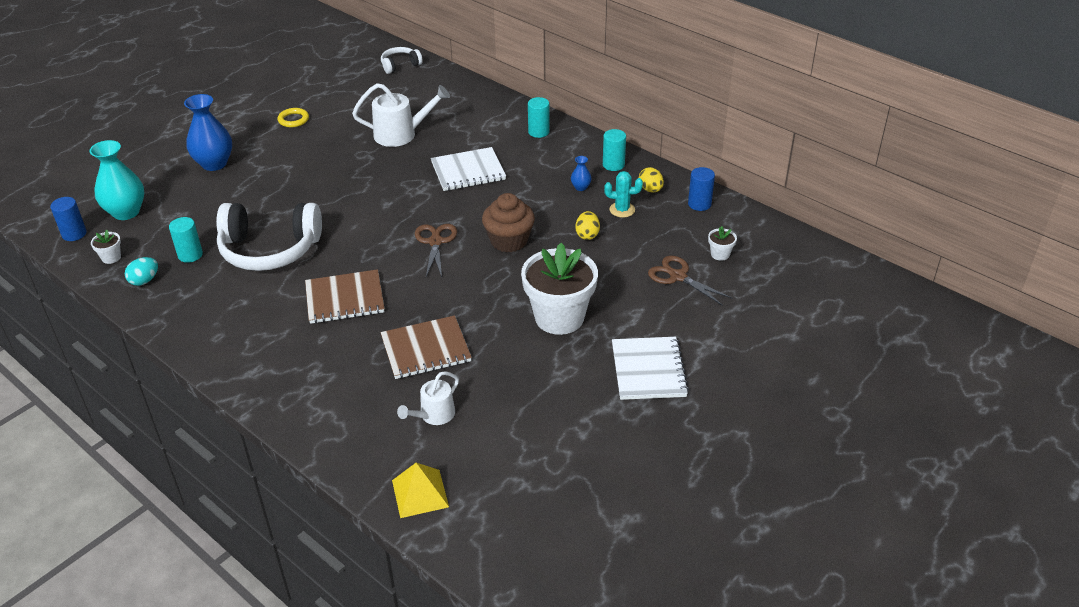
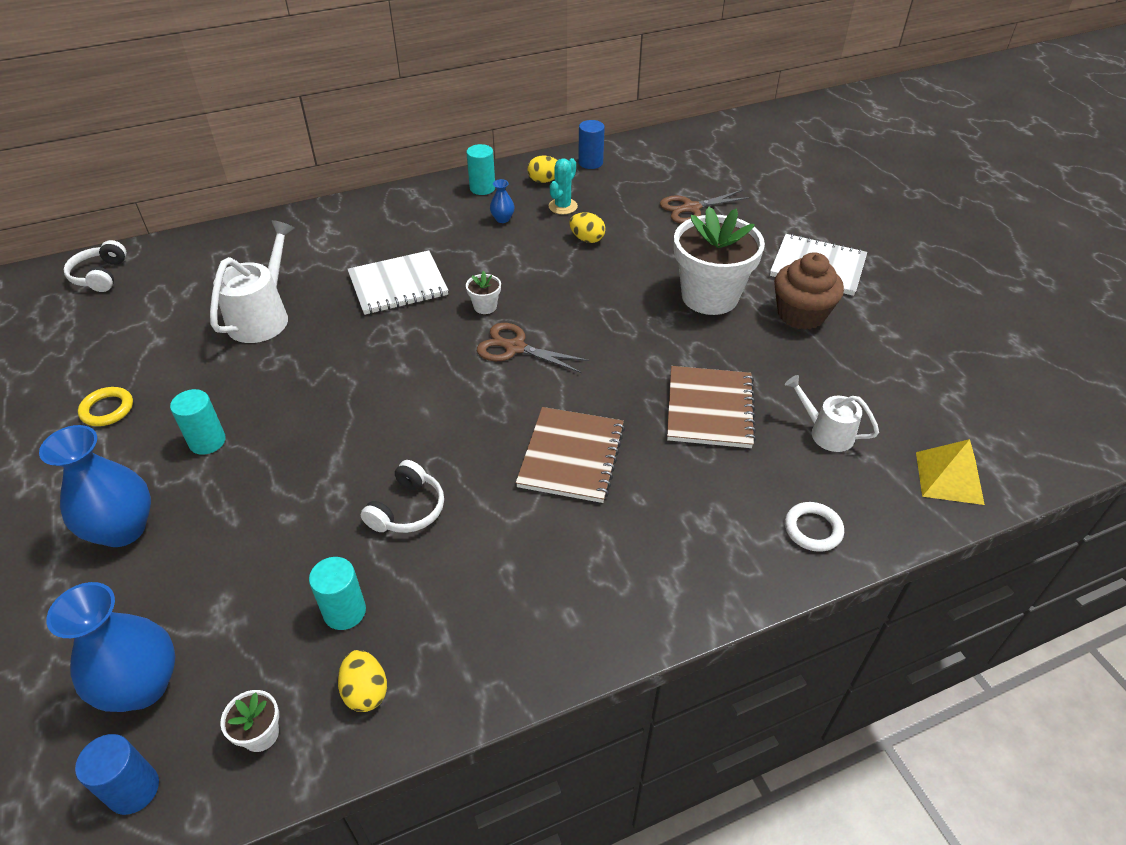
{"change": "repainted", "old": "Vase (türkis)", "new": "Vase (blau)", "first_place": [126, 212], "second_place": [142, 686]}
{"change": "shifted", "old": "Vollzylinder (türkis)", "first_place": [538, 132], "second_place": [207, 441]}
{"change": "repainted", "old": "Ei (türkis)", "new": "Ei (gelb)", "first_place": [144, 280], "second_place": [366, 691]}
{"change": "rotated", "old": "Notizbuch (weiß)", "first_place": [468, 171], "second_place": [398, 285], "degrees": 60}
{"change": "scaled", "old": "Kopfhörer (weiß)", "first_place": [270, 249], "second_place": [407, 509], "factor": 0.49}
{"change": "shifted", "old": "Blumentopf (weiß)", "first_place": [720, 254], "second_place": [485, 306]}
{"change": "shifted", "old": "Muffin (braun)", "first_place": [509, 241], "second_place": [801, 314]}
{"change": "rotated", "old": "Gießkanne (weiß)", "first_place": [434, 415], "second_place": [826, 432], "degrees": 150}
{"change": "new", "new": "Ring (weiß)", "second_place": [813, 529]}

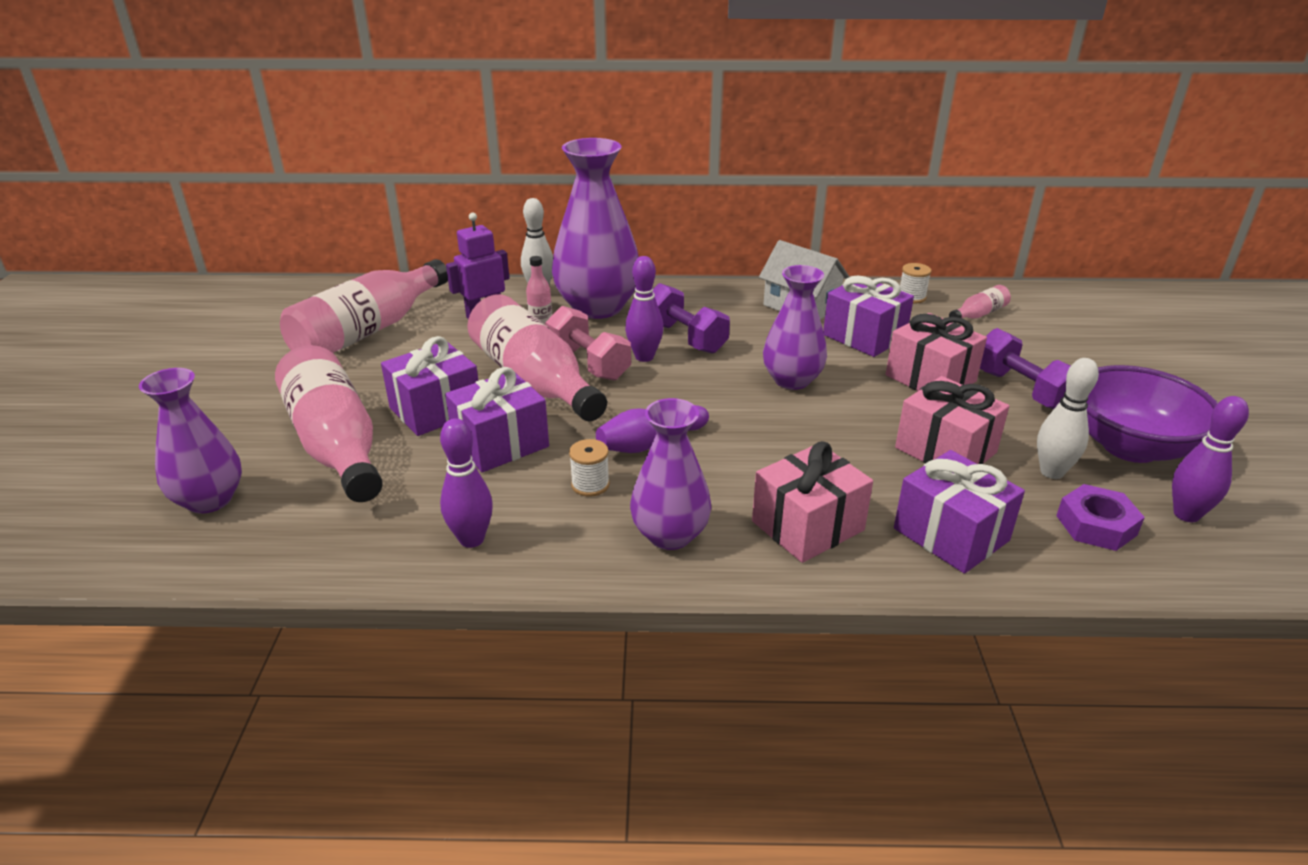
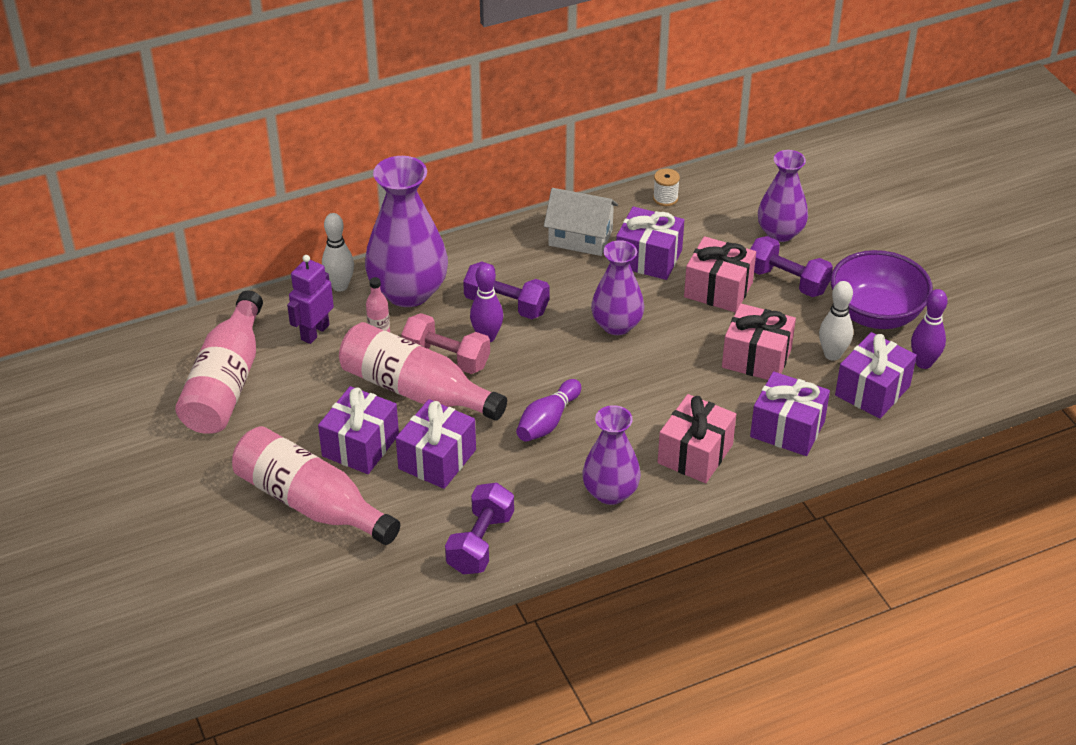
{"change": "swapped", "old": "Bowlingkegel (lila)", "new": "Hantel (lila)", "first_place": [471, 539], "second_place": [480, 543]}
{"change": "shifted", "old": "Vase (lila)", "first_place": [210, 500], "second_place": [780, 233]}
{"change": "swapped", "old": "Sechskantmutter (lila)", "new": "Geschenk (lila)", "first_place": [1096, 525], "second_place": [872, 390]}
{"change": "gone", "old": "Garnrolle (weiß)", "first_place": [590, 485]}
{"change": "gone", "old": "Flasche (rosa)", "first_place": [979, 314]}

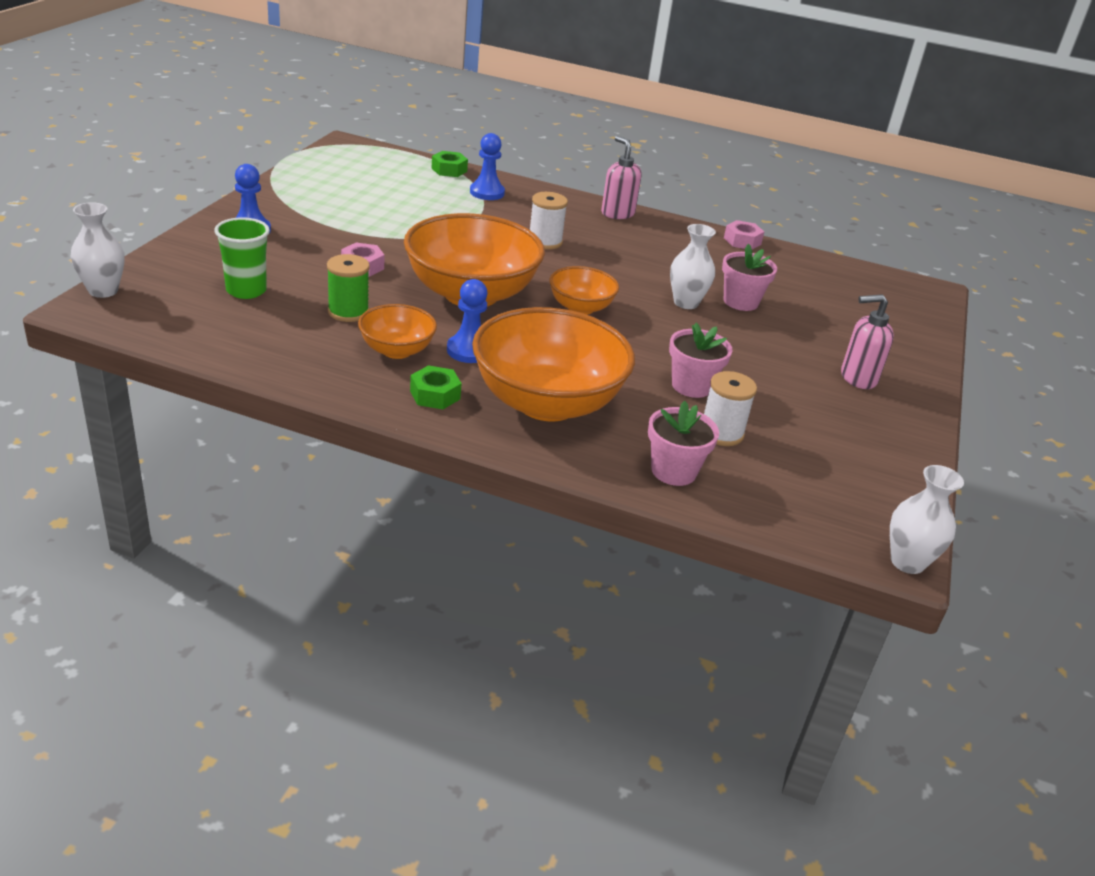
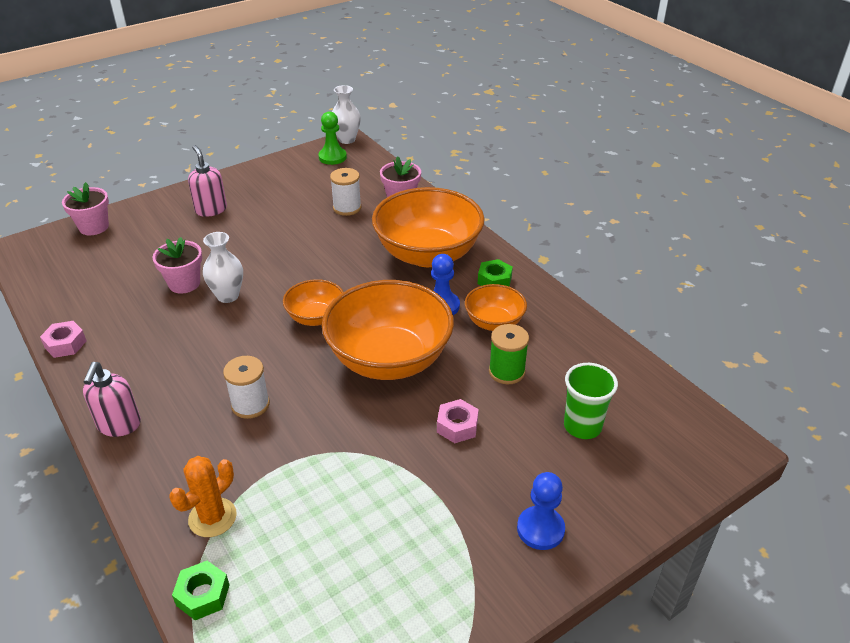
{"change": "shifted", "old": "Blumentopf (rosa)", "first_place": [691, 386], "second_place": [94, 227]}
{"change": "swapped", "old": "Bauer (blau)", "new": "Kaktus (orange)", "first_place": [487, 192], "second_place": [212, 517]}
{"change": "rotated", "old": "Seifenspender (rosa)", "first_place": [857, 378], "second_place": [211, 210], "degrees": -150}
{"change": "new", "new": "Bauer (grün)", "second_place": [332, 157]}
{"change": "gone", "old": "Vase (weiß)", "first_place": [103, 291]}

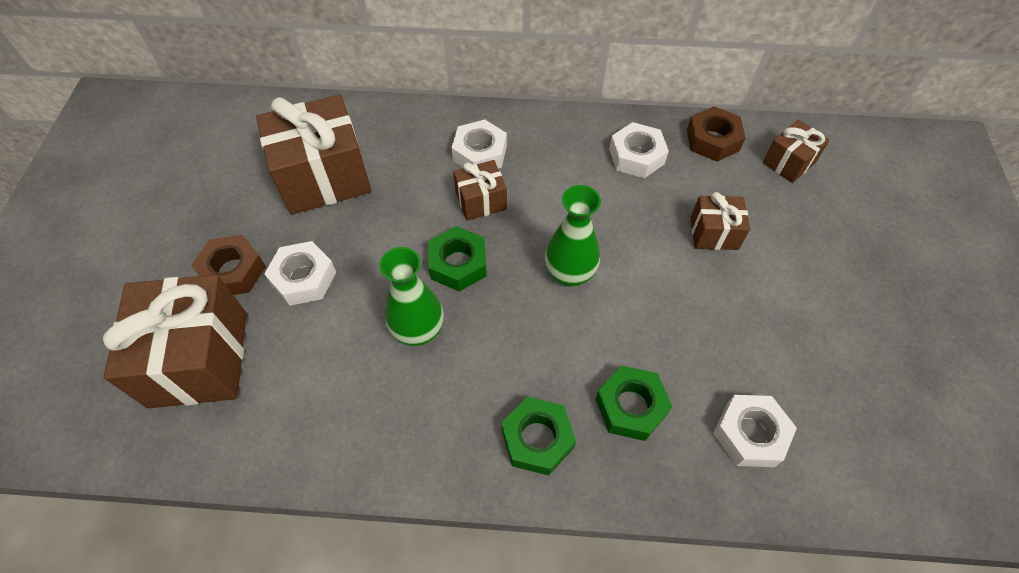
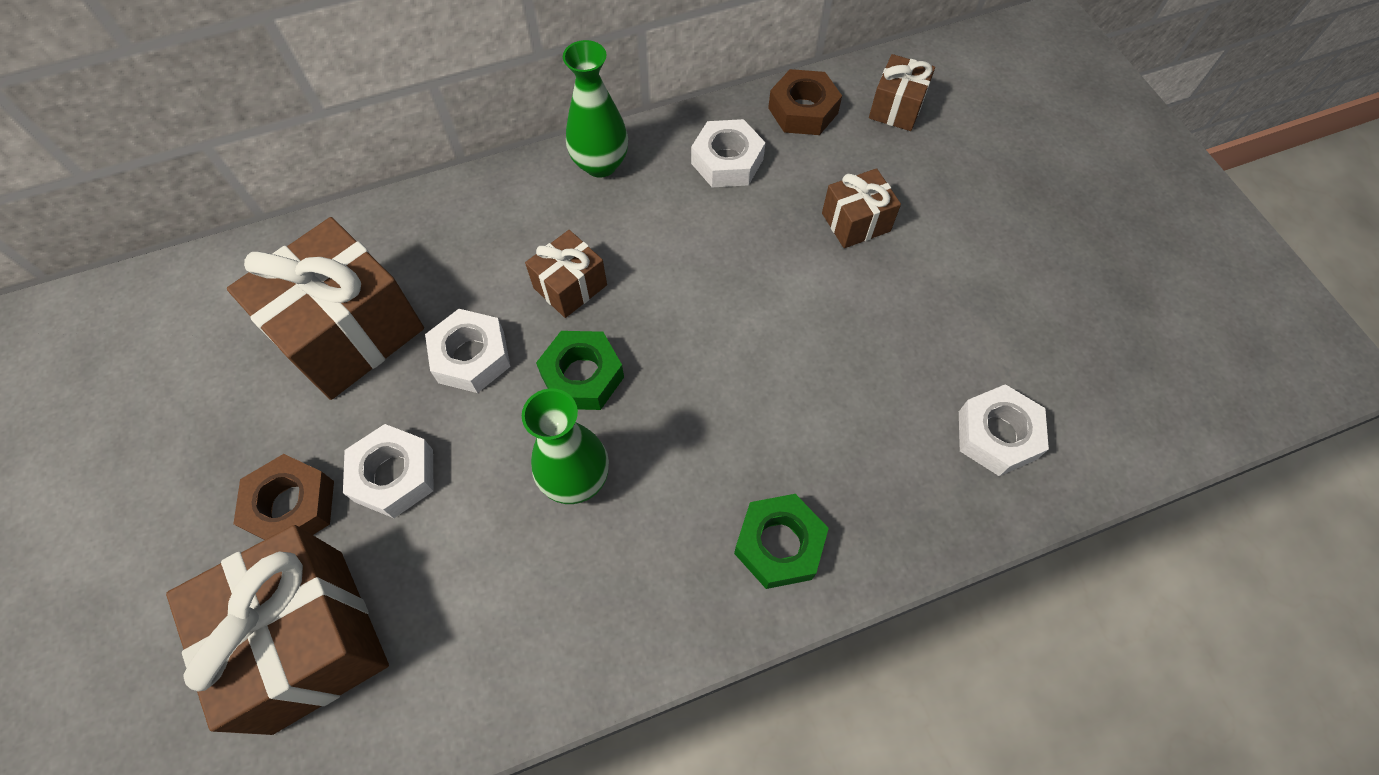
{"change": "shifted", "old": "Sechskantmutter (weiß)", "first_place": [480, 153], "second_place": [471, 357]}
{"change": "shifted", "old": "Vase (grün)", "first_place": [569, 274], "second_place": [600, 164]}
{"change": "gone", "old": "Sechskantmutter (grün)", "first_place": [631, 407]}

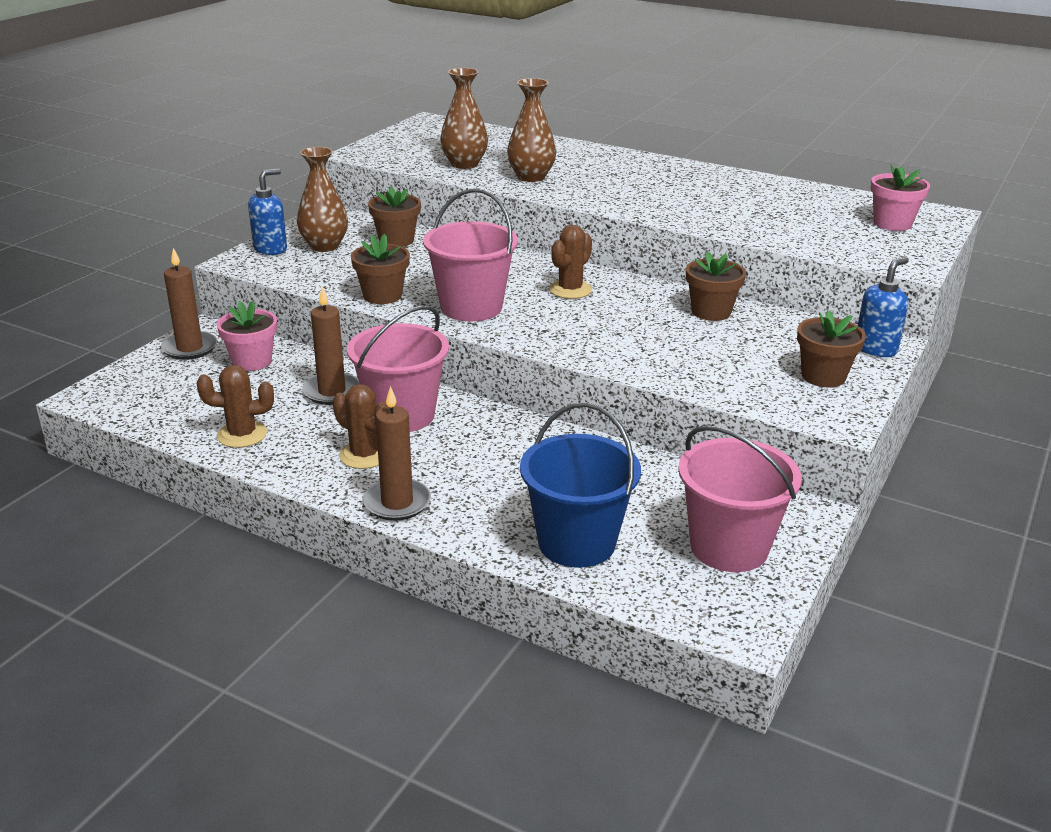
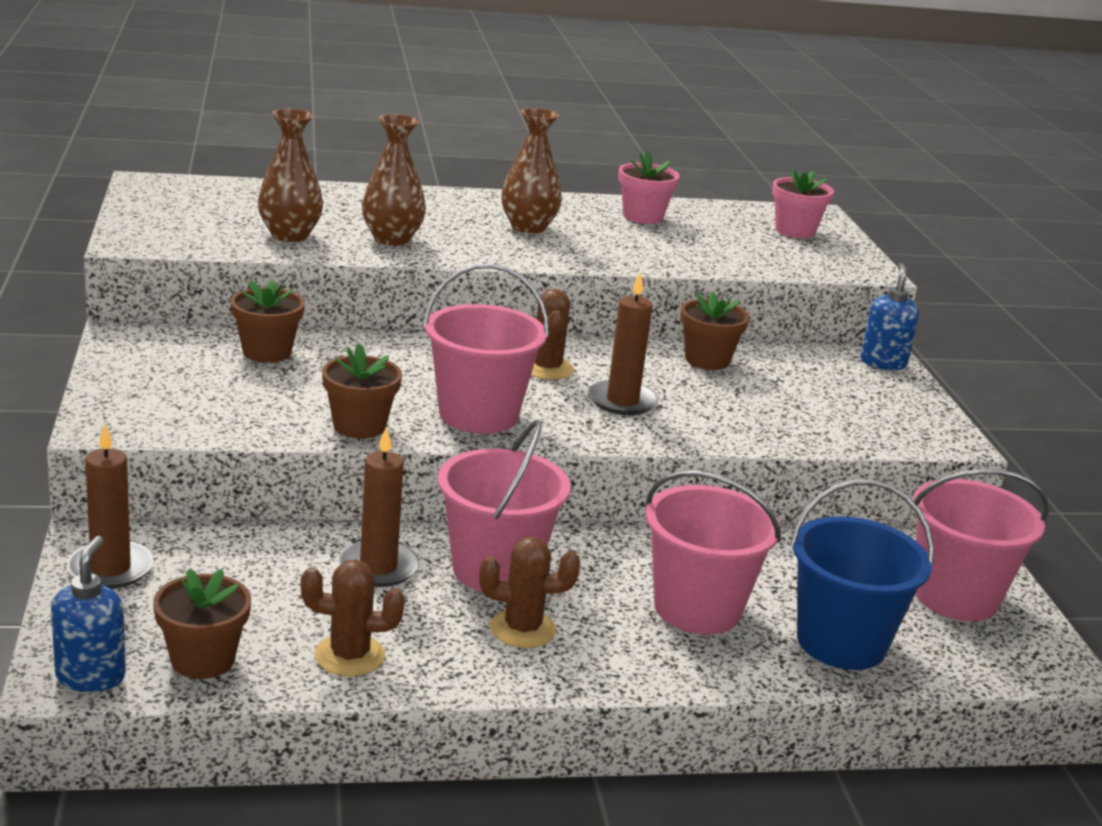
{"change": "shifted", "old": "Seifenspender (blau)", "first_place": [271, 249], "second_place": [91, 676]}
{"change": "shifted", "old": "Blumentopf (braun)", "first_place": [823, 376], "second_place": [203, 660]}
{"change": "rotated", "old": "Kaktus (braun)", "first_place": [242, 435], "second_place": [349, 656], "degrees": 45}
{"change": "shifted", "old": "Vase (braun)", "first_place": [324, 246], "second_place": [528, 227]}
{"change": "shifted", "old": "Kerze (braun)", "first_place": [397, 503], "second_place": [622, 401]}
{"change": "shifted", "old": "Blumentopf (rosa)", "first_place": [252, 361], "second_place": [643, 217]}
{"change": "new", "new": "Eimer (rosa)", "second_place": [697, 608]}

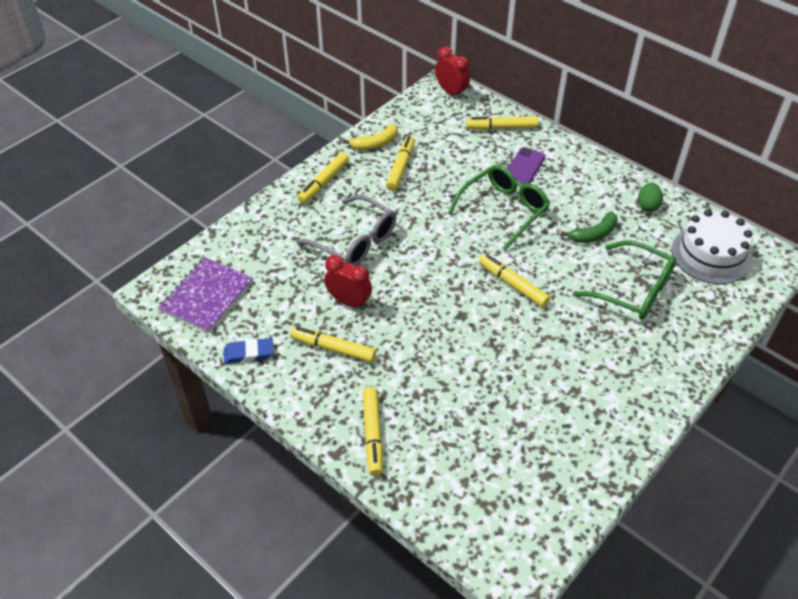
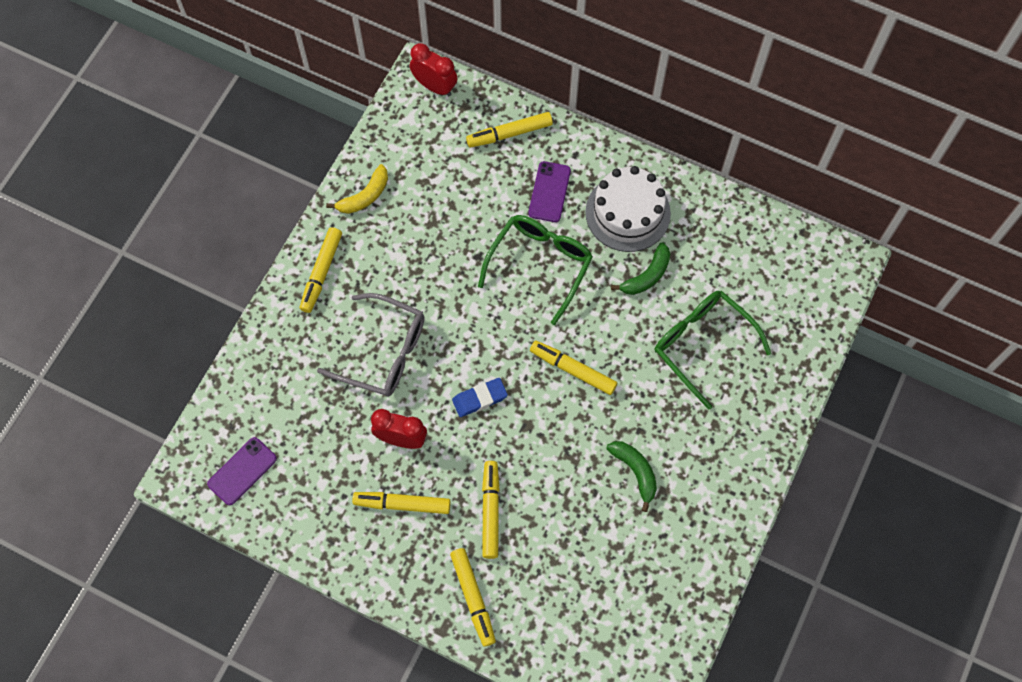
{"change": "swapped", "old": "Notizbuch (lila)", "new": "Handy (lila)", "first_place": [207, 296], "second_place": [242, 471]}
{"change": "shifted", "old": "Radiergummi (blau)", "first_place": [249, 353], "second_place": [480, 399]}
{"change": "shifted", "old": "Filzstift (gelb)", "first_place": [401, 167], "second_place": [490, 511]}
{"change": "shifted", "old": "Kuchen (weiß)", "first_place": [710, 255], "second_place": [628, 213]}
{"change": "new", "new": "Banane (grün)", "second_place": [635, 472]}
{"change": "rotated", "old": "Brille (grün)", "first_place": [633, 290], "second_place": [702, 345], "degrees": -150}
{"change": "gone", "old": "Ei (grün)", "first_place": [647, 206]}

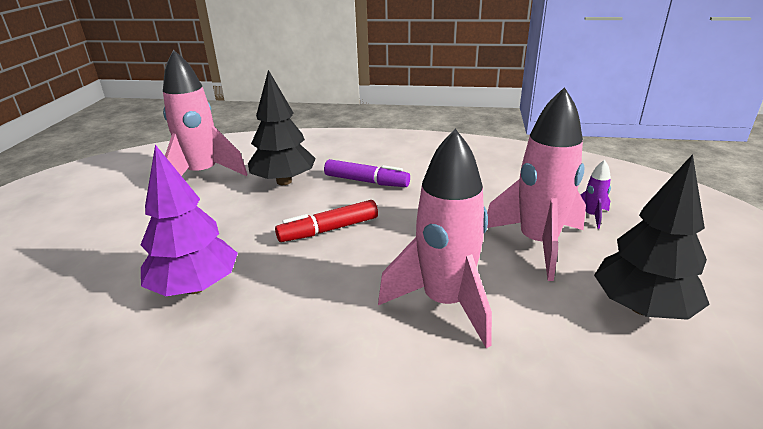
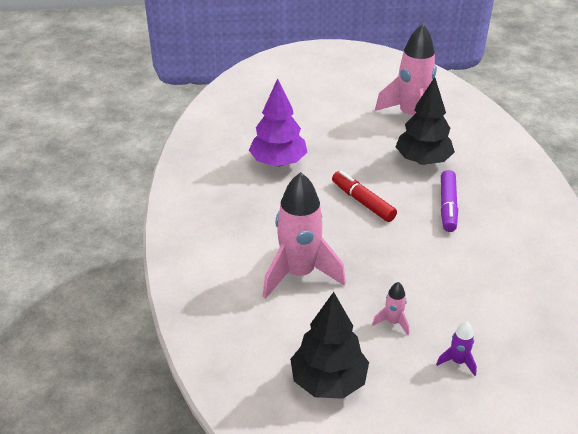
{"change": "scaled", "old": "Rakete (rosa)", "first_place": [537, 244], "second_place": [393, 322], "factor": 0.42}

